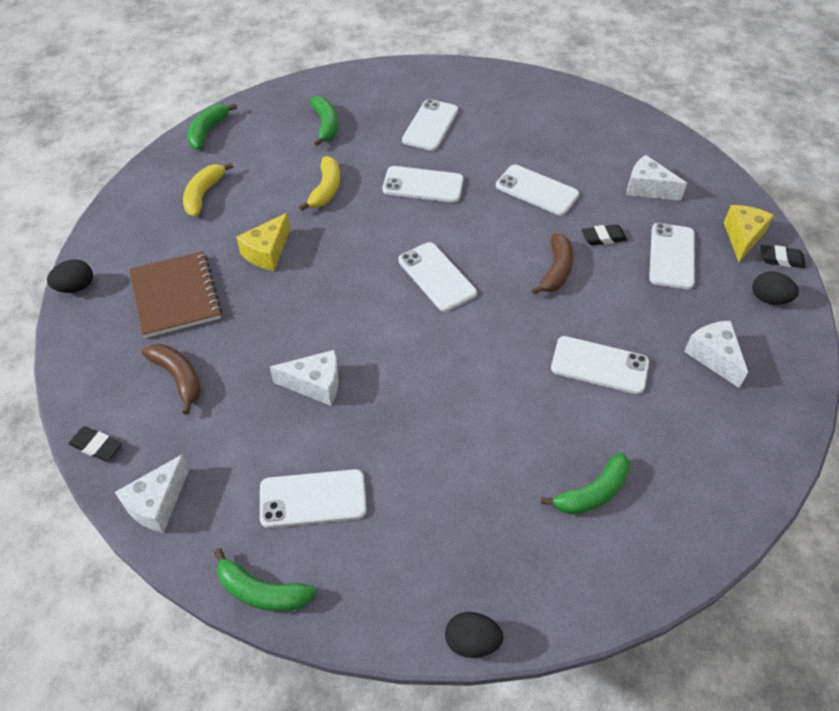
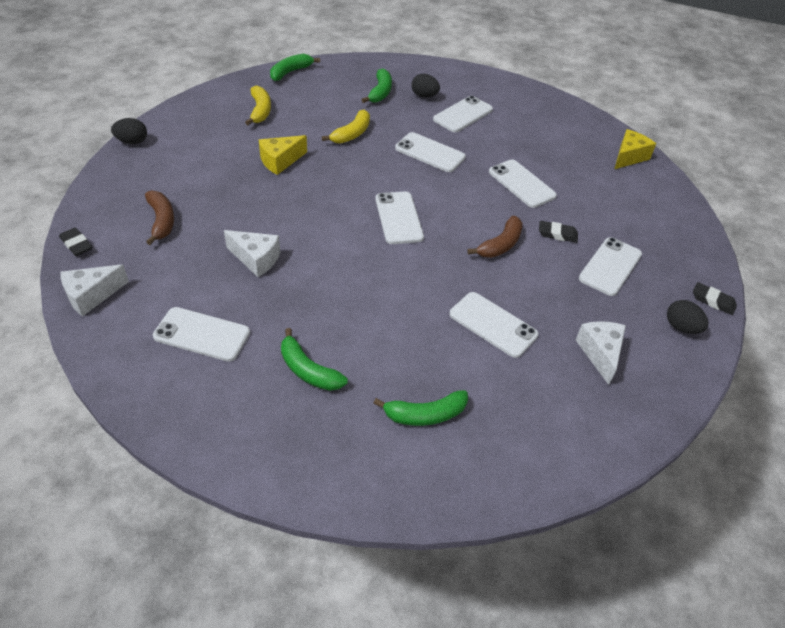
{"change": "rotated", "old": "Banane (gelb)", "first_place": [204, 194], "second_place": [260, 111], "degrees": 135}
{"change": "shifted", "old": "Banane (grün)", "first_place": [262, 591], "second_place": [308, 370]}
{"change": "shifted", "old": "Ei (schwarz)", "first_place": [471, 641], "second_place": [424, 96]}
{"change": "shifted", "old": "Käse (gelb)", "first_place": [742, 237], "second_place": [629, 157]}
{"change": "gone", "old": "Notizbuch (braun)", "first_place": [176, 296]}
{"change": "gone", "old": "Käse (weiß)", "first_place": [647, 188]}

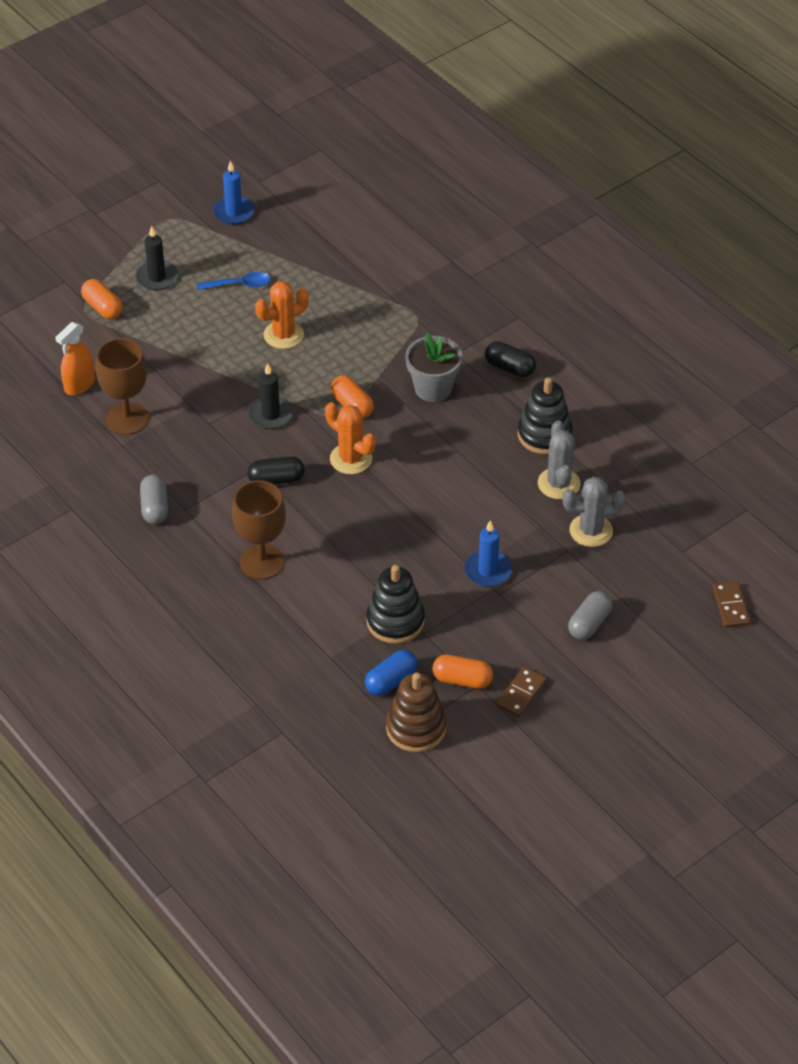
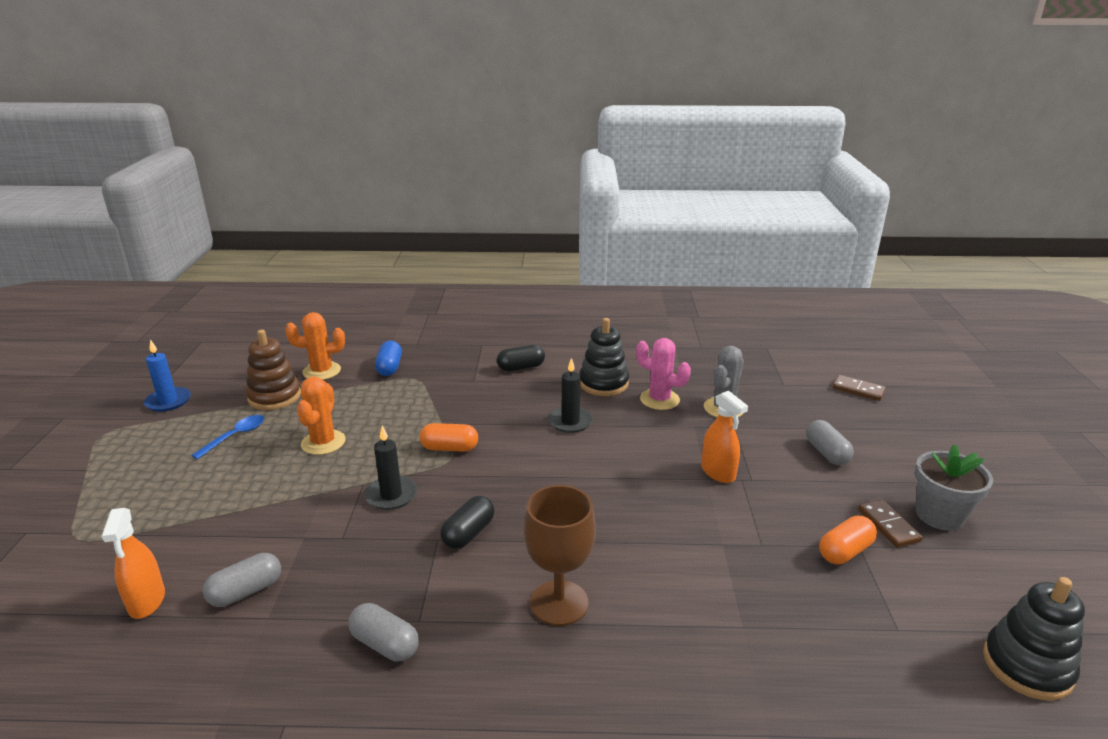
{"change": "swapped", "old": "Kelch (braun)", "new": "Kapsel (grau)", "first_place": [127, 419], "second_place": [246, 591]}
{"change": "shifted", "old": "Stapelspielzeug (braun)", "first_place": [416, 728], "second_place": [274, 397]}
{"change": "shifted", "old": "Kaktus (orange)", "first_place": [351, 459], "second_place": [321, 371]}
{"change": "shifted", "old": "Kapsel (blau)", "first_place": [391, 681], "second_place": [389, 367]}
{"change": "shifted", "old": "Kerze (schwarz)", "first_place": [157, 277], "second_place": [570, 422]}
{"change": "repainted", "old": "Kaktus (grau)", "new": "Kaktus (rosa)", "first_place": [558, 483], "second_place": [659, 399]}
{"change": "swapped", "old": "Kerze (blau)", "new": "Sprühflasche (orange)", "first_place": [487, 571], "second_place": [718, 472]}
{"change": "shifted", "old": "Blumentopf (grau)", "first_place": [433, 388], "second_place": [939, 515]}
{"change": "shifted", "old": "Stapelspielzeug (schwarz)", "first_place": [395, 621], "second_place": [1027, 666]}
{"change": "gone", "old": "Kapsel (orange)", "first_place": [102, 307]}

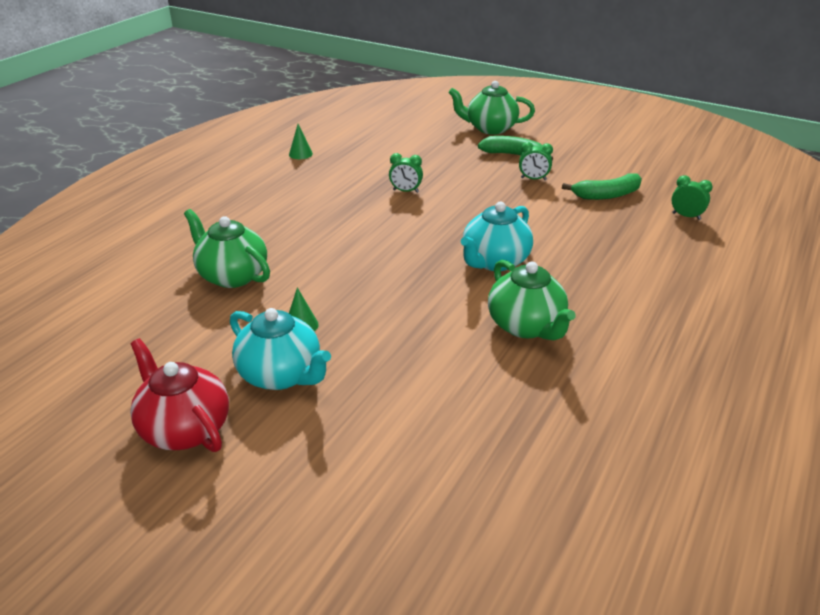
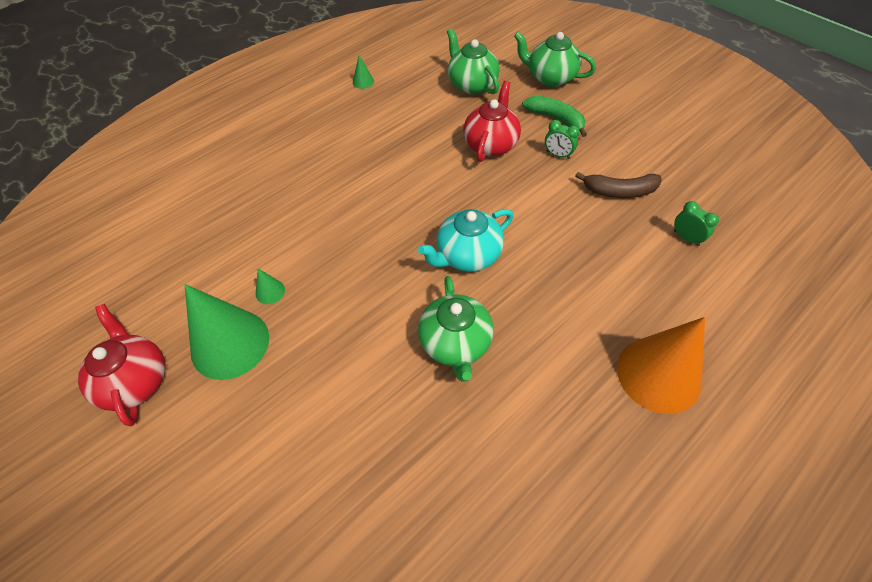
{"change": "swapped", "old": "Teekanne (türkis)", "new": "Kegel (grün)", "first_place": [281, 375], "second_place": [230, 344]}
{"change": "shifted", "old": "Teekanne (grün)", "first_place": [232, 276], "second_place": [471, 85]}
{"change": "new", "new": "Teekanne (rot)", "second_place": [491, 144]}
{"change": "repainted", "old": "Banane (grün)", "new": "Banane (braun)", "first_place": [606, 195], "second_place": [619, 191]}
{"change": "new", "new": "Kegel (orange)", "second_place": [658, 374]}
{"change": "gone", "old": "Wecker (grün)", "first_place": [405, 191]}

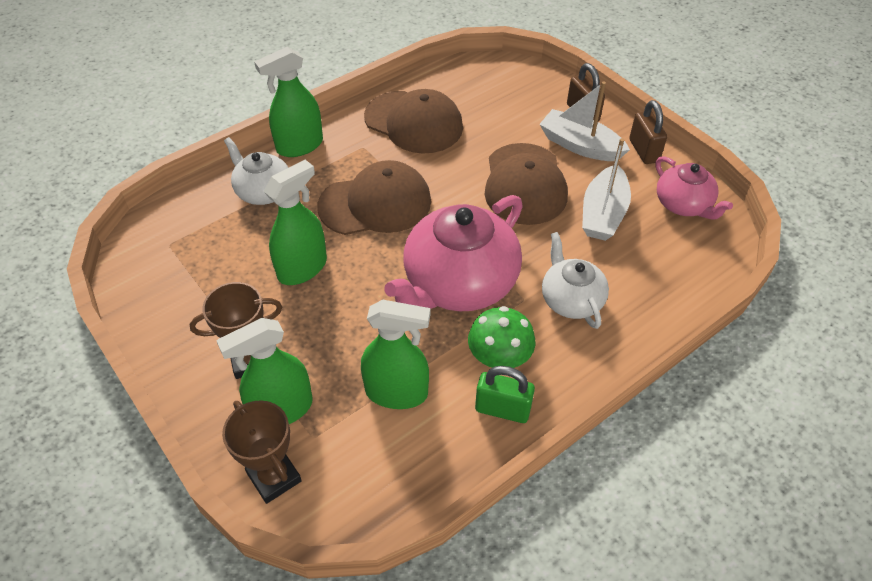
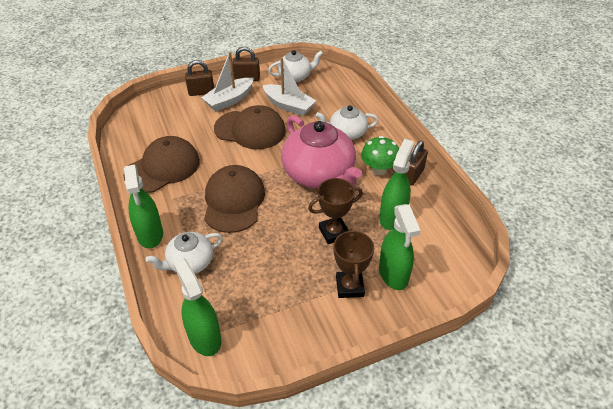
{"change": "shifted", "old": "Sprühflasche (grün)", "first_place": [302, 268], "second_place": [204, 337]}
{"change": "repainted", "old": "Teekanne (rosa)", "new": "Teekanne (weiß)", "first_place": [683, 205], "second_place": [295, 76]}
{"change": "shifted", "old": "Pokal (braun)", "first_place": [274, 477], "second_place": [334, 232]}
{"change": "repainted", "old": "Vorhängeschloss (grün)", "new": "Vorhängeschloss (braun)", "first_place": [502, 409], "second_place": [412, 175]}

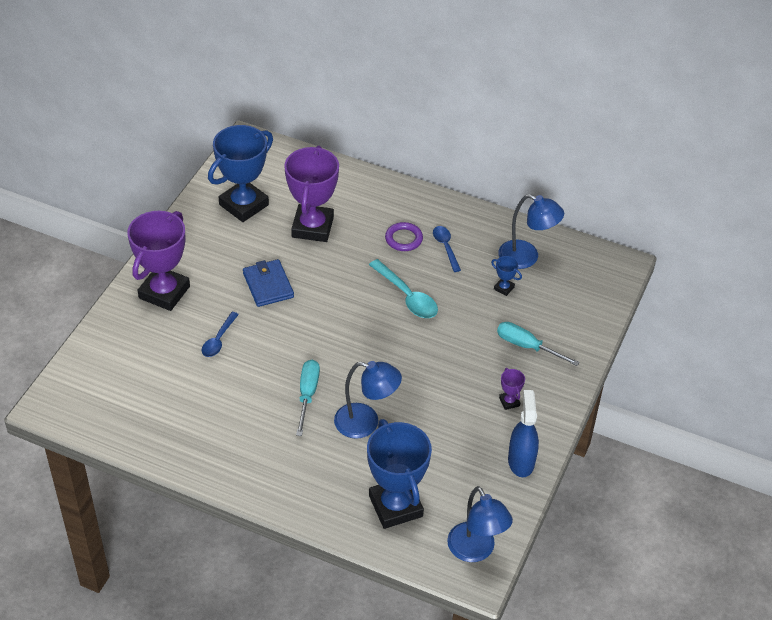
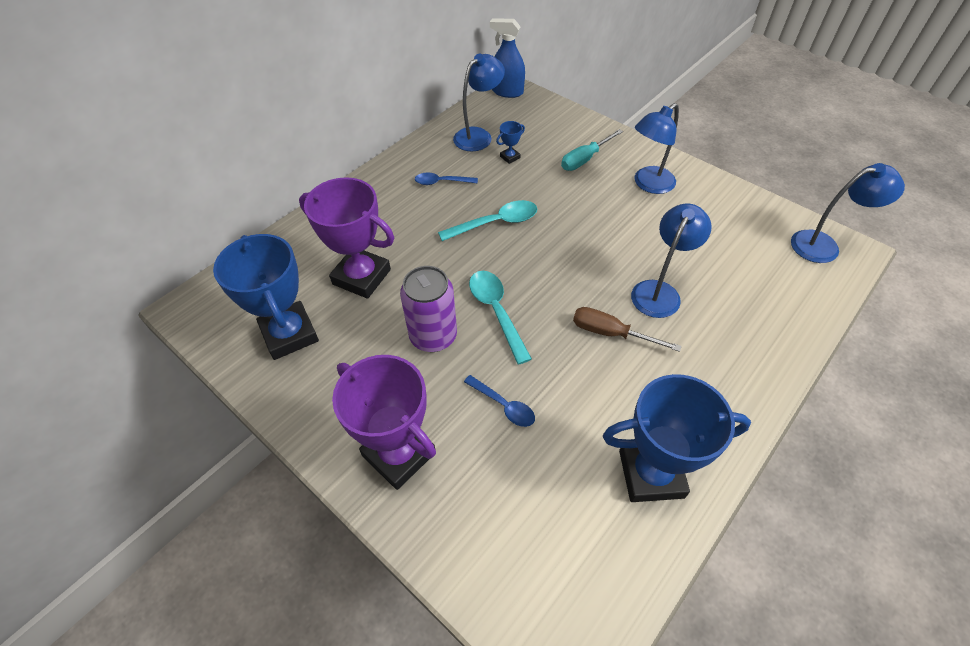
{"change": "swapped", "old": "Geldbörse (blau)", "new": "Dose (lila)", "first_place": [268, 285], "second_place": [433, 336]}
{"change": "new", "new": "Löffel (türkis)", "second_place": [496, 312]}
{"change": "shifted", "old": "Sprühflasche (blau)", "first_place": [521, 461], "second_place": [507, 92]}
{"change": "repainted", "old": "Schraubenzieher (türkis)", "new": "Schraubenzieher (braun)", "first_place": [307, 394], "second_place": [611, 333]}
{"change": "shifted", "old": "Pokal (blau)", "first_place": [395, 506], "second_place": [651, 474]}
{"change": "swapped", "old": "Pokal (lila)", "new": "Lampe (blau)", "first_place": [509, 402], "second_place": [648, 184]}
{"change": "gone", "old": "Ring (lila)", "first_place": [403, 239]}

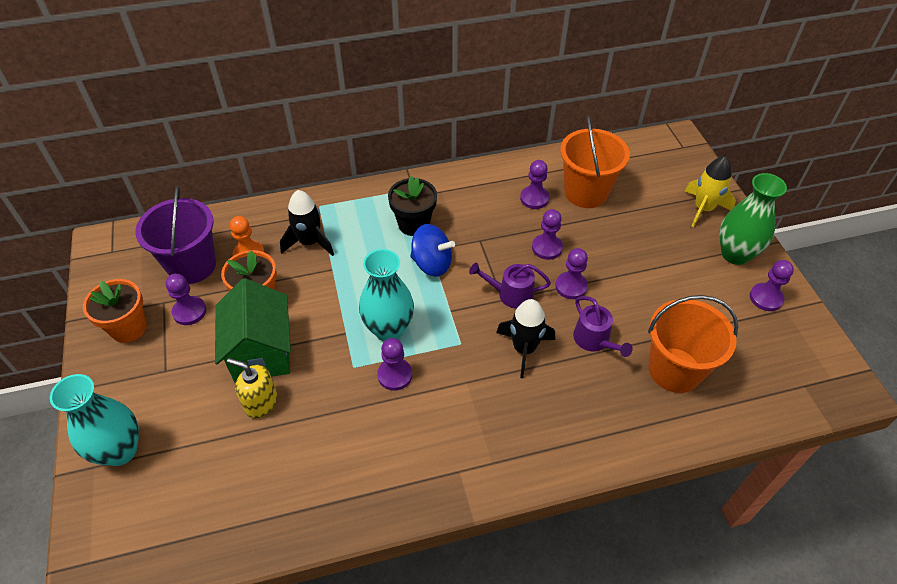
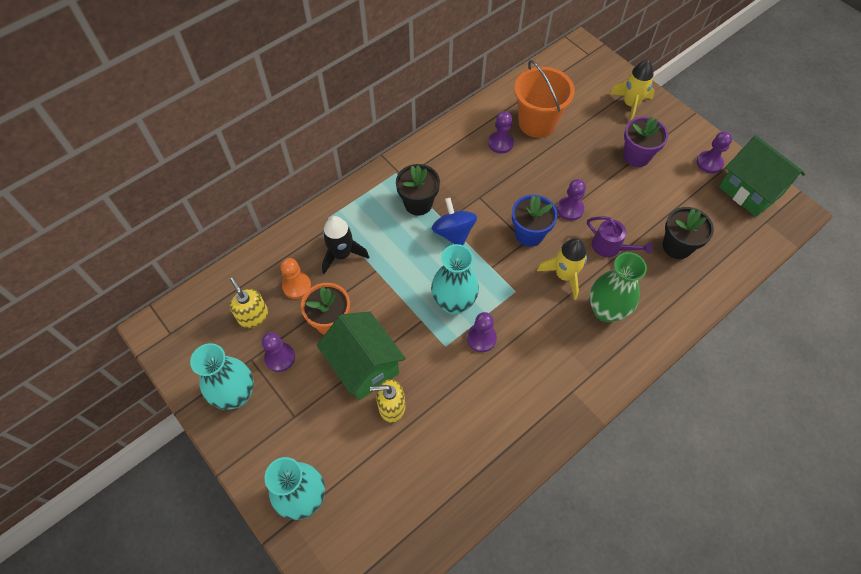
{"change": "swapped", "old": "Blumentopf (orange)", "new": "Vase (türkis)", "first_place": [128, 328], "second_place": [236, 394]}
{"change": "swapped", "old": "Eimer (lila)", "new": "Seifenspender (gelb)", "first_place": [192, 265], "second_place": [253, 316]}
{"change": "rotated", "old": "Kreisel (blau)", "first_place": [432, 264], "second_place": [453, 233], "degrees": -105}
{"change": "swapped", "old": "Gießkanne (lila)", "new": "Blumentopf (blau)", "first_place": [511, 294], "second_place": [529, 234]}
{"change": "repainted", "old": "Rakete (schwarz)", "new": "Rakete (gelb)", "first_place": [524, 349], "second_place": [564, 275]}
{"change": "shifted", "old": "Vase (grün)", "first_place": [735, 254], "second_place": [606, 310]}
{"change": "new", "new": "Blumentopf (lila)", "second_place": [636, 156]}
{"change": "swapped", "old": "Eimer (orange)", "new": "Blumentopf (schwarz)", "first_place": [674, 370], "second_place": [677, 246]}
{"change": "new", "new": "Haus (grün)", "second_place": [750, 191]}
{"change": "gone", "old": "Bauer (lila)", "first_place": [547, 248]}

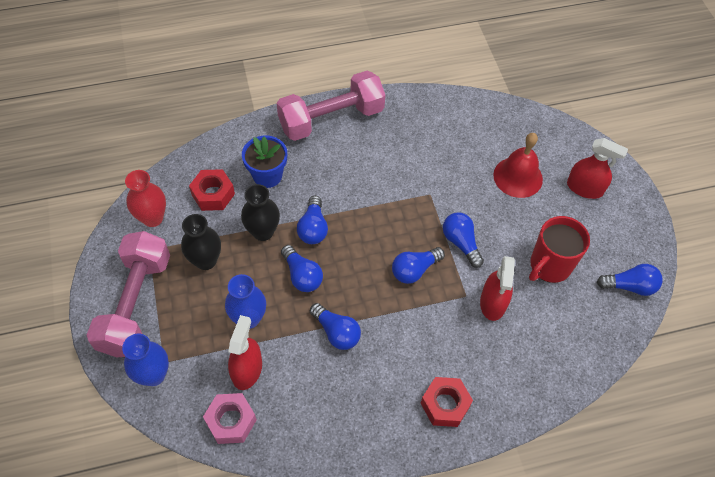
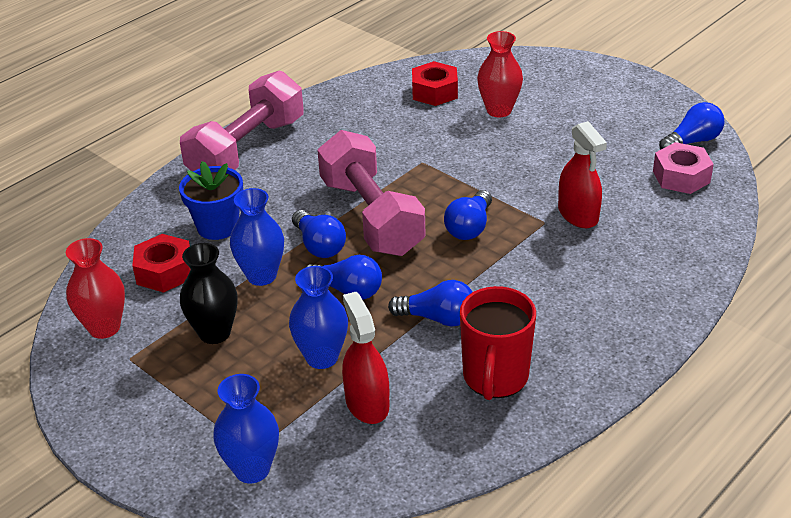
{"change": "repainted", "old": "Vase (schwarz)", "new": "Vase (blau)", "first_place": [263, 232], "second_place": [261, 276]}
{"change": "shifted", "old": "Hantel (rosa)", "first_place": [136, 304], "second_place": [371, 217]}
{"change": "shifted", "old": "Sechskantmutter (rot)", "first_place": [445, 405], "second_place": [434, 92]}
{"change": "shifted", "old": "Tasse (rot)", "first_place": [549, 266], "second_place": [495, 378]}
{"change": "swapped", "old": "Glocke (rot)", "new": "Vase (rot)", "first_place": [518, 177], "second_place": [499, 110]}
{"change": "shifted", "old": "Sechskantmutter (rosa)", "first_place": [231, 421], "second_place": [681, 177]}
{"change": "gone", "old": "Glühbirne (blau)", "first_place": [461, 243]}
{"change": "gone", "old": "Sprühflasche (rot)", "first_place": [584, 188]}

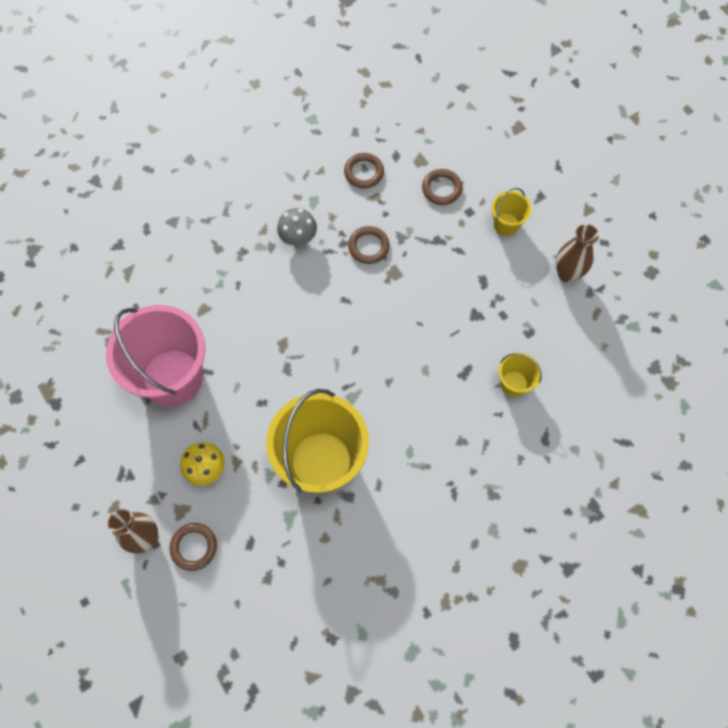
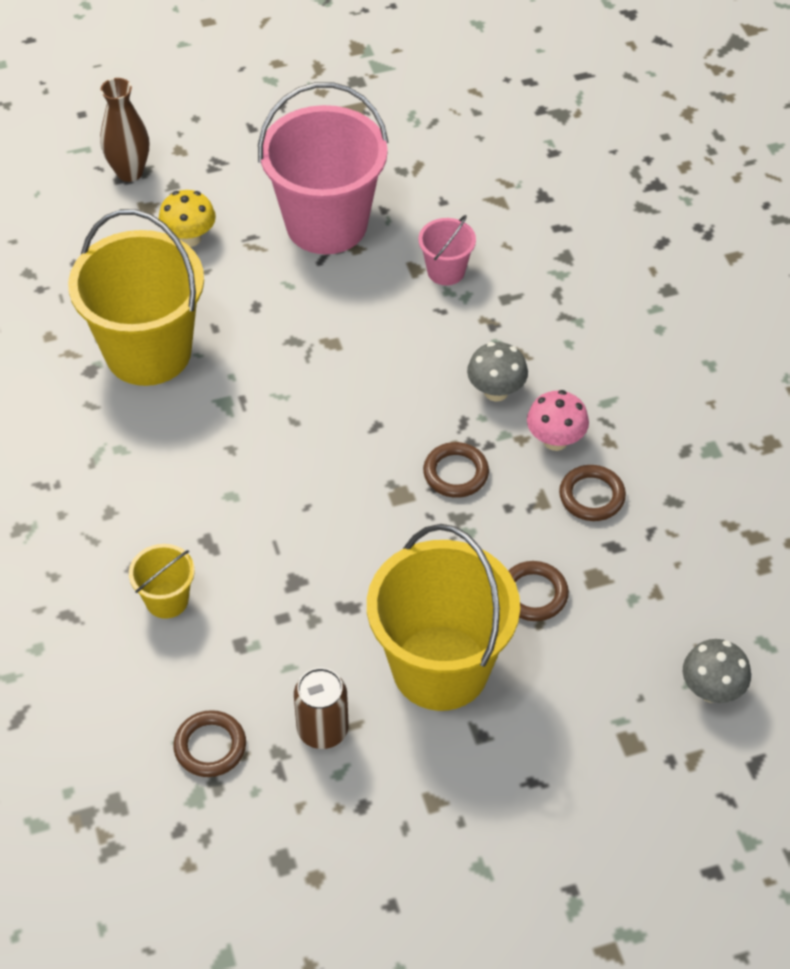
{"change": "shifted", "old": "Ring (braun)", "first_place": [194, 547], "second_place": [210, 746]}
{"change": "swapped", "old": "Vase (braun)", "new": "Dose (braun)", "first_place": [567, 274], "second_place": [322, 729]}
{"change": "scaled", "old": "Eimer (gelb)", "first_place": [506, 224], "second_place": [440, 667], "factor": 2.21}
{"change": "new", "new": "Eimer (rosa)", "second_place": [446, 271]}
{"change": "new", "new": "Pilz (rosa)", "second_place": [555, 440]}
{"change": "new", "new": "Pilz (grau)", "second_place": [711, 690]}

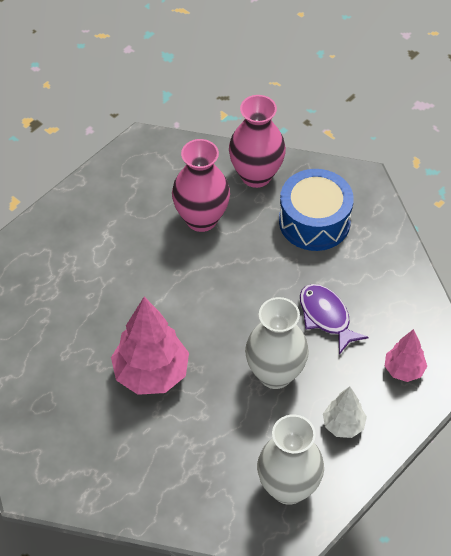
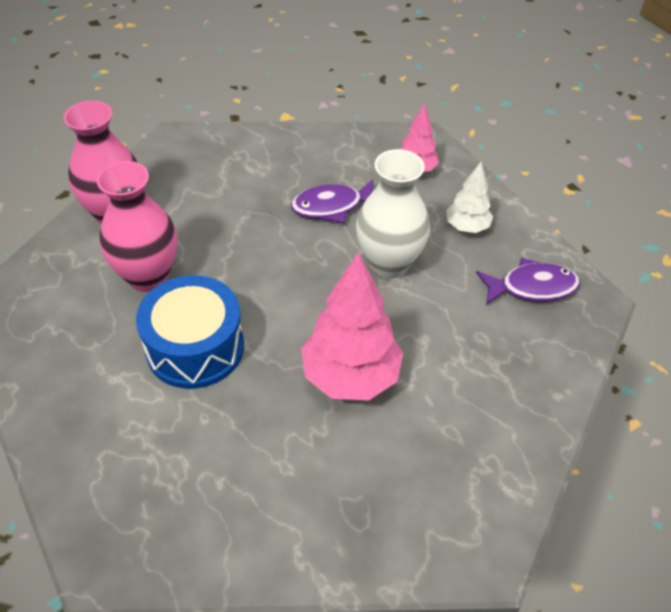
{"change": "shifted", "old": "Trommel (blau)", "first_place": [314, 221], "second_place": [195, 347]}
{"change": "swapped", "old": "Vase (weiß)", "new": "Fisch (lila)", "first_place": [288, 488], "second_place": [532, 287]}

